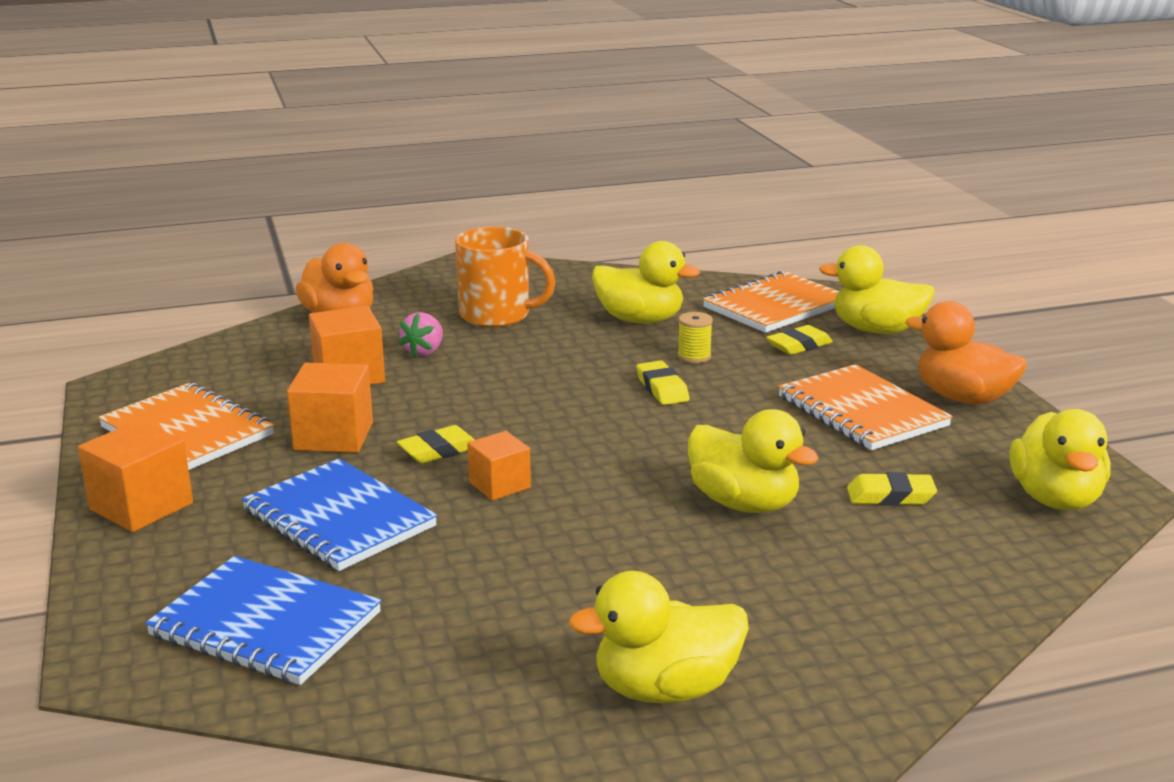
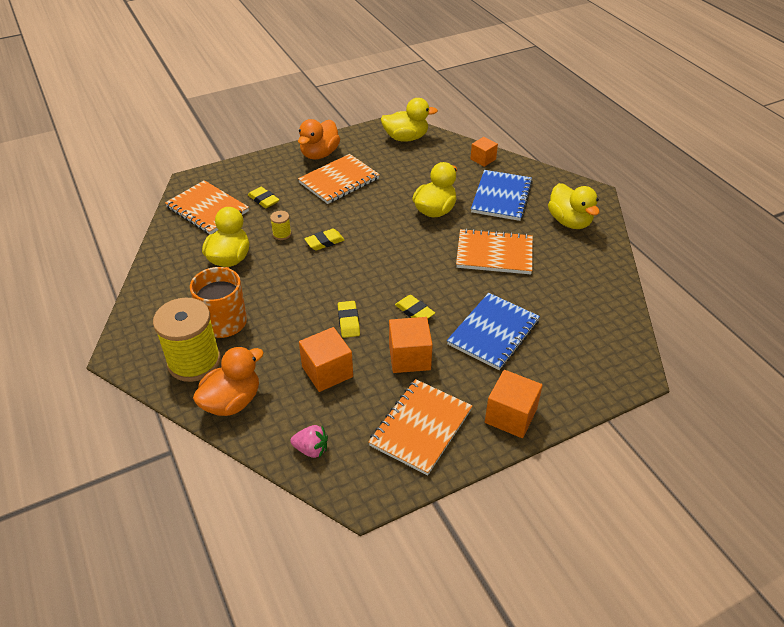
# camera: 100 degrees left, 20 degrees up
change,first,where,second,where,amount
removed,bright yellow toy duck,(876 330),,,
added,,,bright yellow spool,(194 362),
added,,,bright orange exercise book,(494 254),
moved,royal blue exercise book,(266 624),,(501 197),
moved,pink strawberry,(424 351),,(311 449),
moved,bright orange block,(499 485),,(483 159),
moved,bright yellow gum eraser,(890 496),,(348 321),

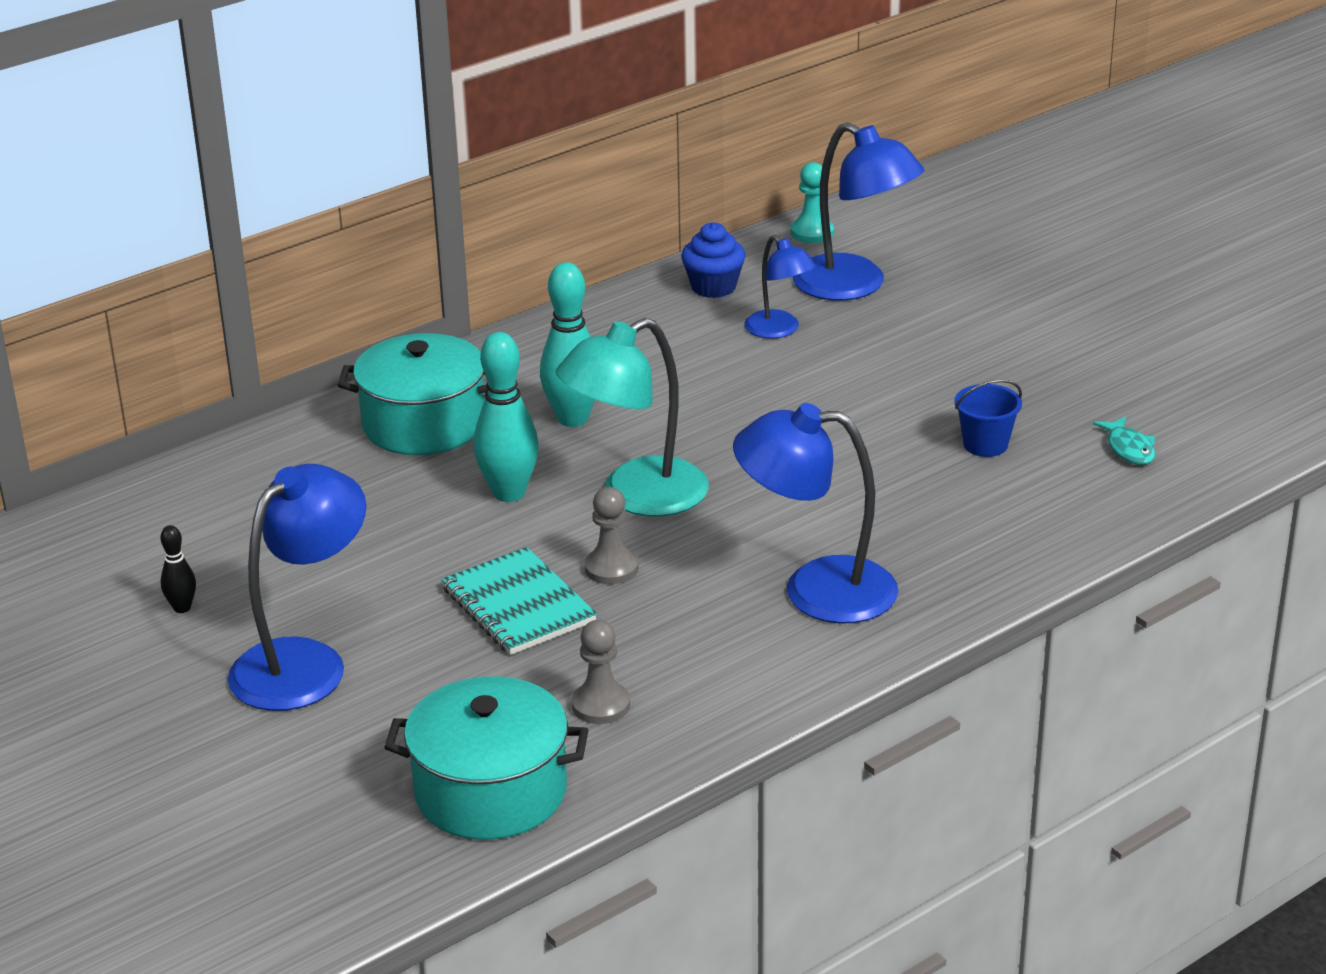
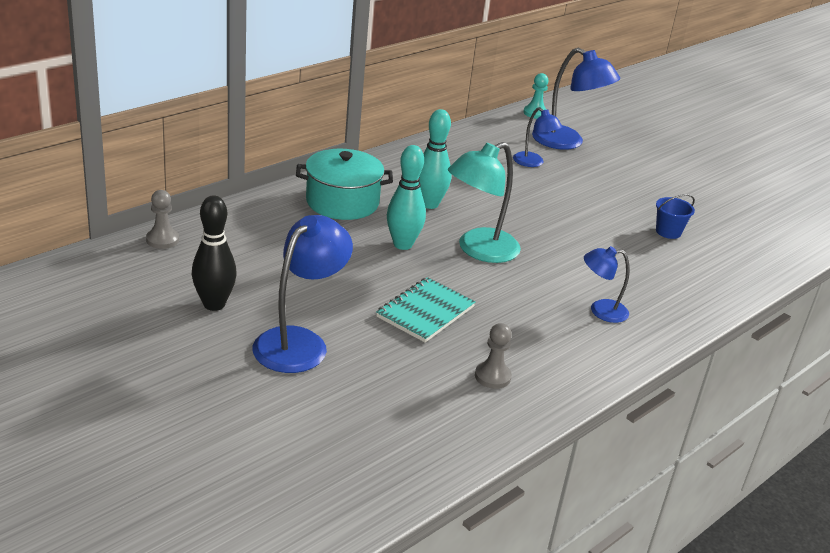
# camera: 10 degrees left, 0 degrees up
change,first,where,second,where,amount
removed,turquoise stockpot,(491 791),,,
removed,royal blue cupcake,(713 287),,,
removed,turquoise toy fish,(1129 449),,,
moved,grey game pawn,(611 568),,(162 240),
turned,turquoise exercise book,(518 605),,(425 312),75 degrees clockwise
resized,jet-black skittle,(182 608),,(214 304),x1.98
resized,royal blue lamp,(816 590),,(600 310),x0.58

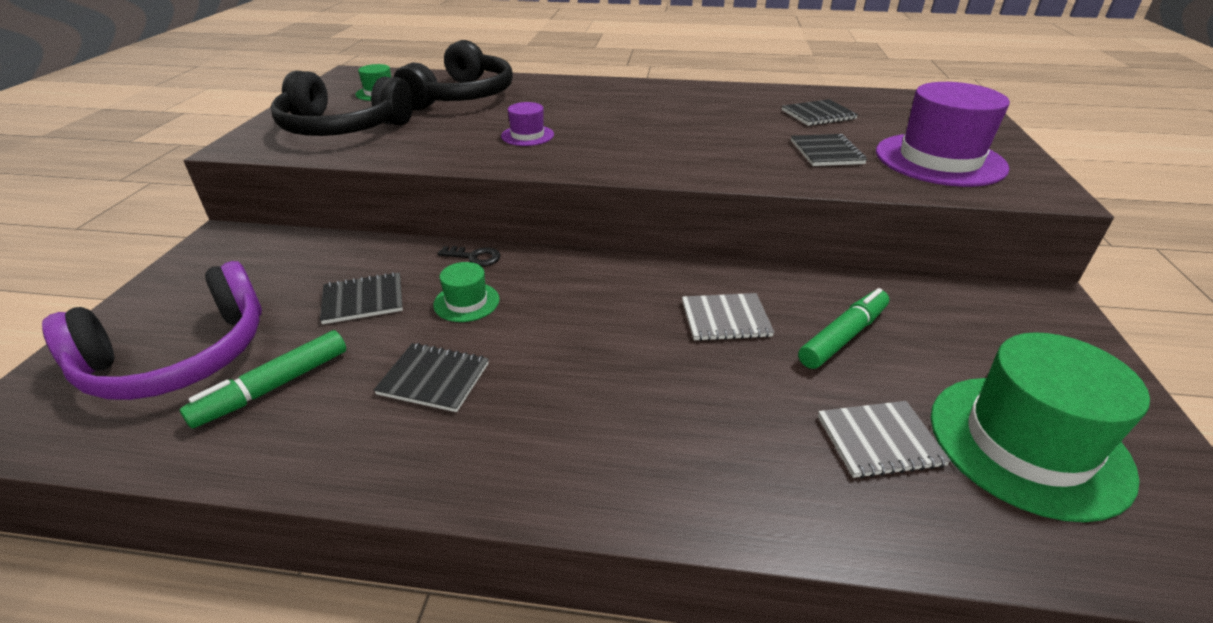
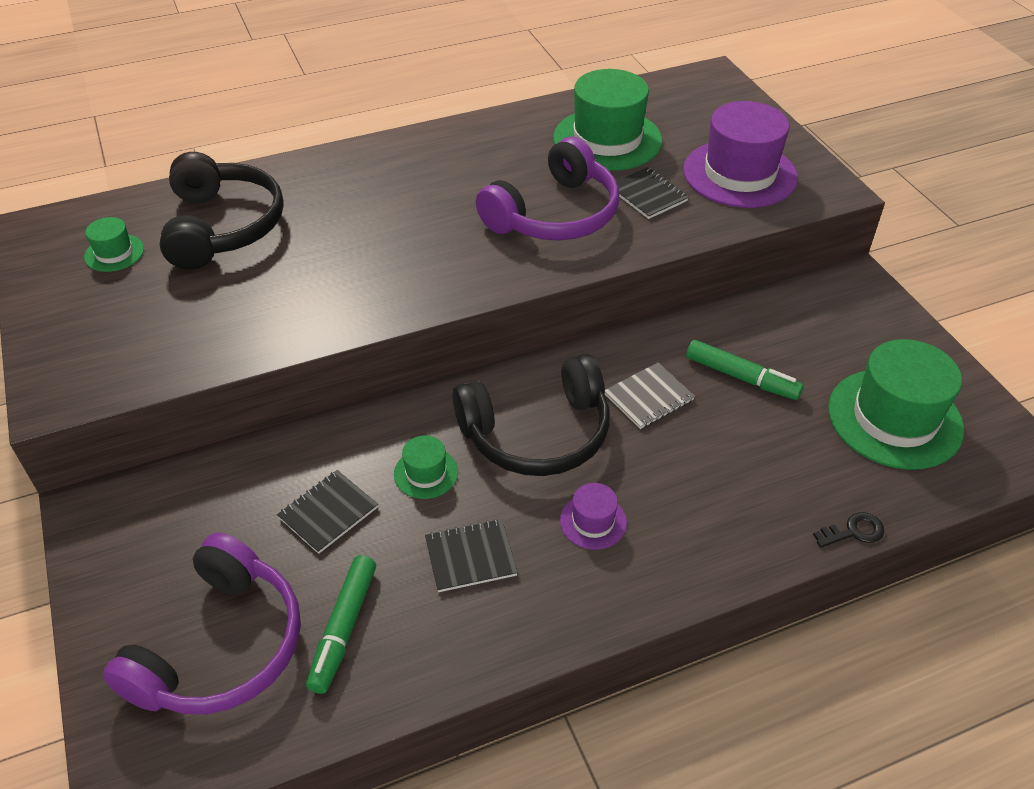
# camera: 30 degrees left, 10 degrees up
change,first,where,second,where,amount
removed,grey exercise book,(879 441),,,
added,,,royal purple headphones,(554 214),
moved,jet-black headphones,(342 128),,(537 433),
moved,jet-black latchkey,(474 257),,(854 531),
moved,royal purple tall hat,(527 135),,(593 521),
replaced,jet-black exercise book,(818 115),leaf-green tall hat,(607 139),
turned,leaf-green marker pen,(843 336),,(741 377),105 degrees clockwise

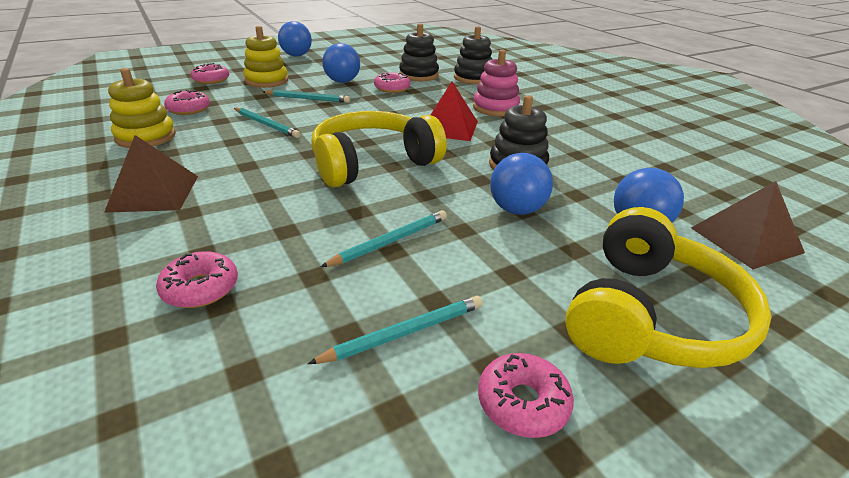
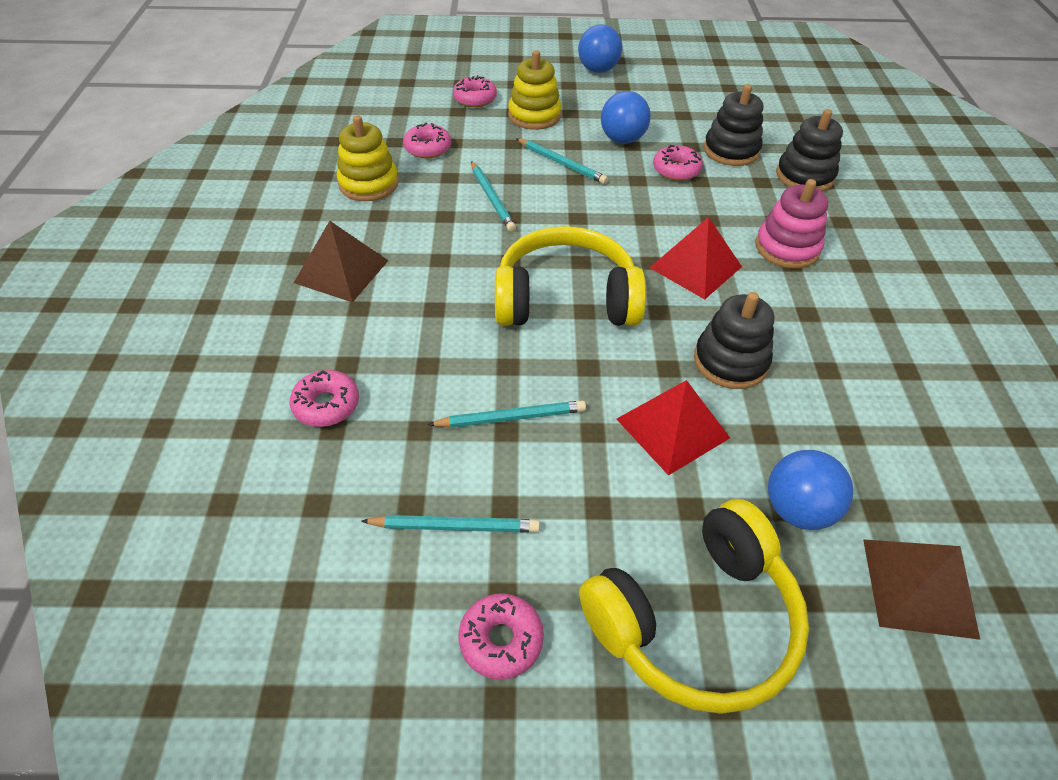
# camera: 30 degrees right, 15 degrees up
change,first,where,second,where,amount
replaced,royal blue play ball,(516 210),red pyramid,(673 428),

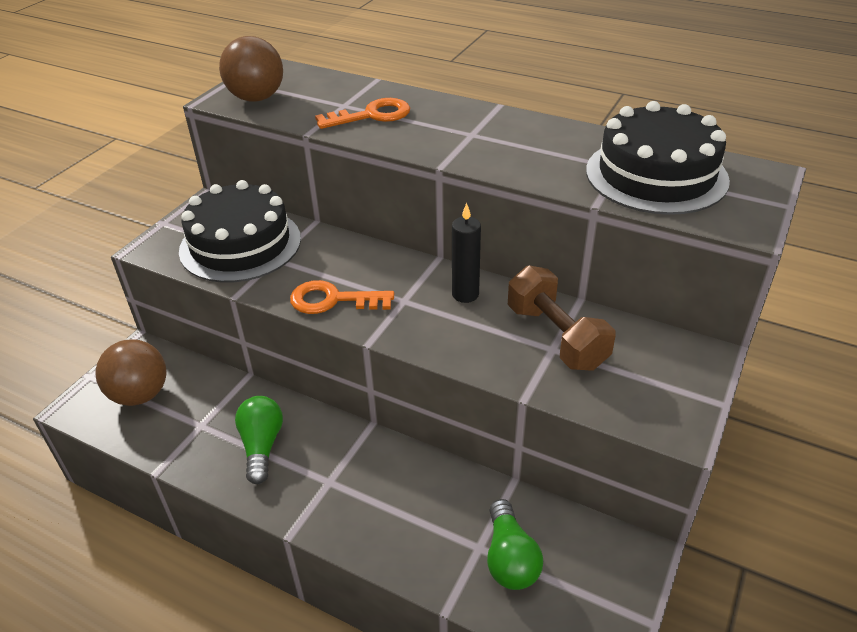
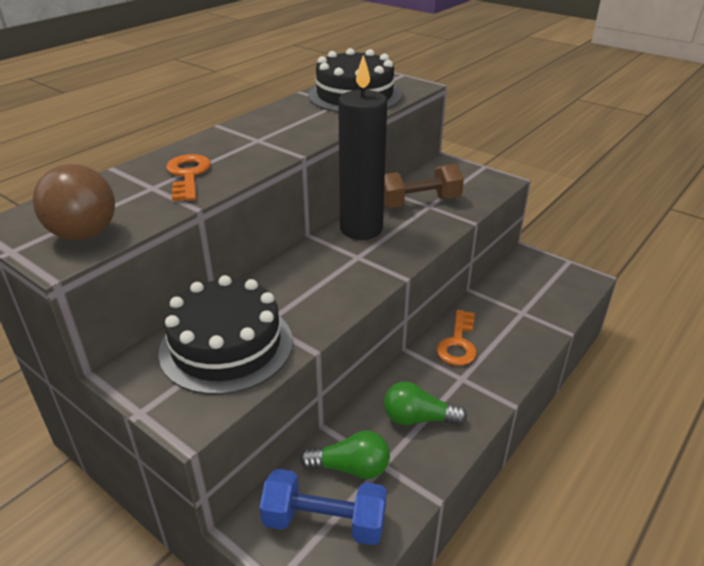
# camera: 80 degrees left, 5 degrees down
change,first,where,second,where,amount
moved,bright orange latchkey,(333 300),,(458 343),
moved,leaf-green light bulb,(510 558),,(351 468),
replaced,russet play ball,(140 394),royal blue free weight,(324 522),
resized,jet-black pillar candle,(465 294),,(361 229),x2.02

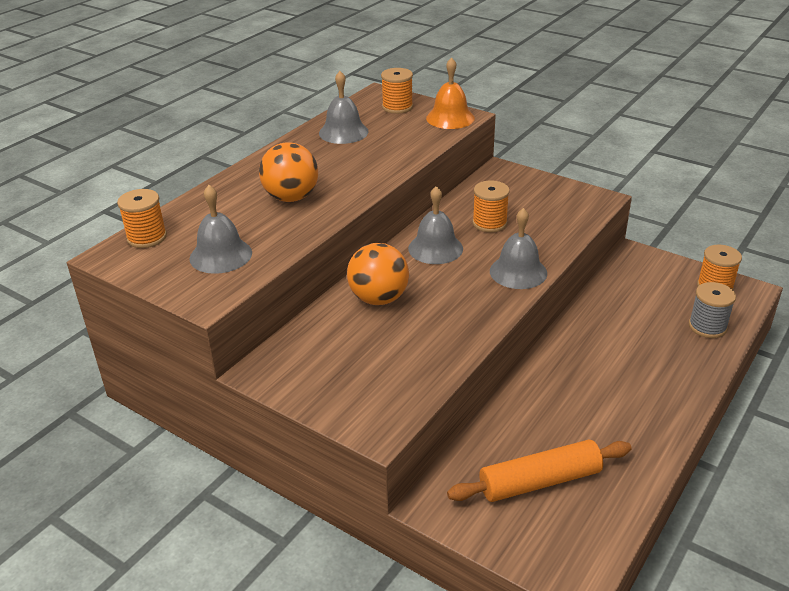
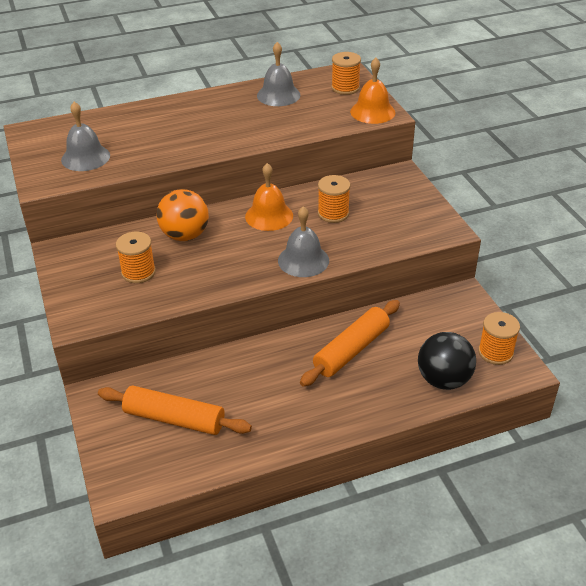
# camera: 35 degrees right, 5 degrees up
change,first,where,second,where,amount
removed,bright orange play ball,(291 198),,,
added,,,bright orange pastry roller,(351 350),
moved,bright orange spool,(147 237),,(138 272),
replaced,grey spool,(707 326),jet-black play ball,(443 380),
recoloured,grey hand bell,(435 248),bright orange hand bell,(269 216),

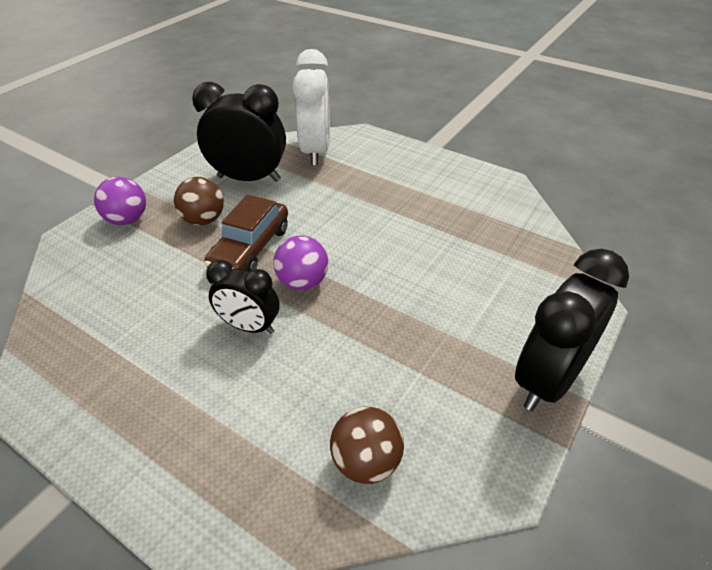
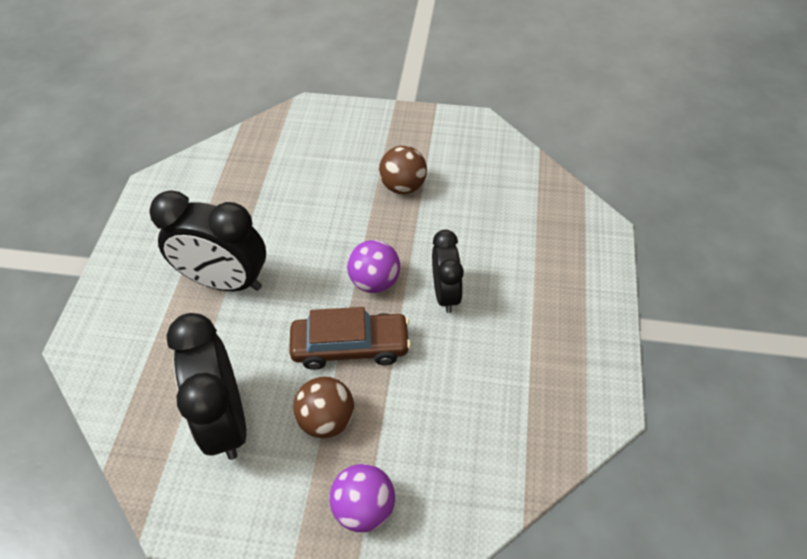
# camera: 115 degrees left, 10 degrees up
change,first,where,second,where,amount
removed,white alarm clock,(316 151),,,
moved,russet play ball,(366 462),,(403 186),
moved,jet-black alarm clock,(548 380),,(225 281),

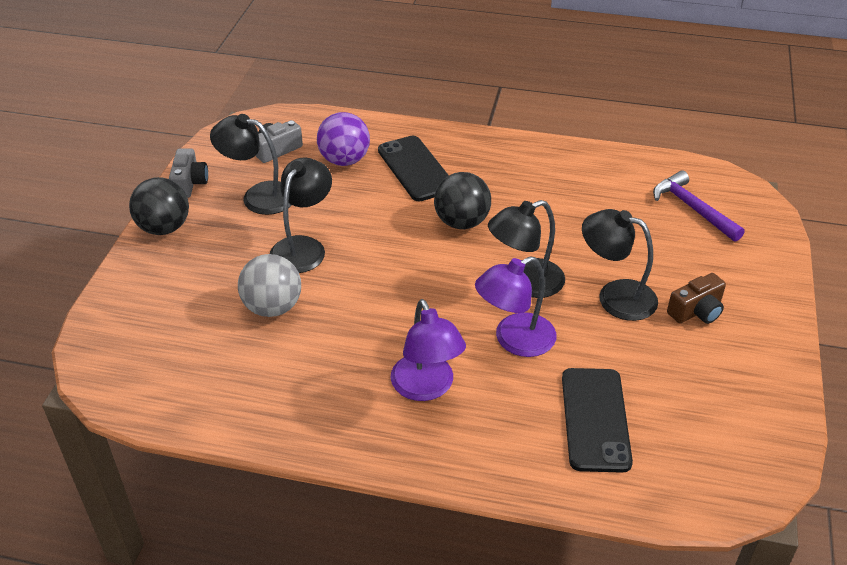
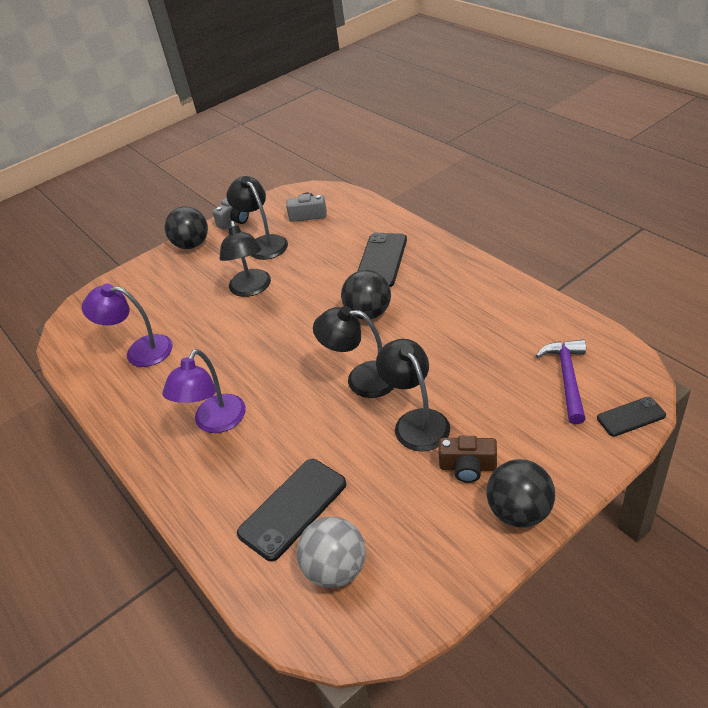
# camera: 45 degrees right, 0 degrees up
change,first,where,second,where,amount
removed,royal purple play ball,(344 160),,,
added,,,jet-black play ball,(519 512),
added,,,jet-black mobile phone,(631 417),
moved,grey play ball,(273 307),,(336 569),
moved,royal purple lamp,(514 340),,(140 351),
turned,jet-black lamp,(303 247),,(251 289),105 degrees clockwise

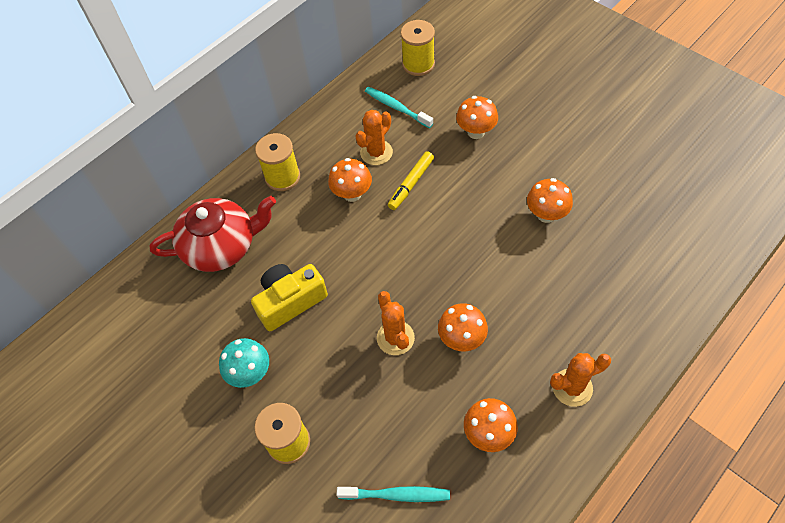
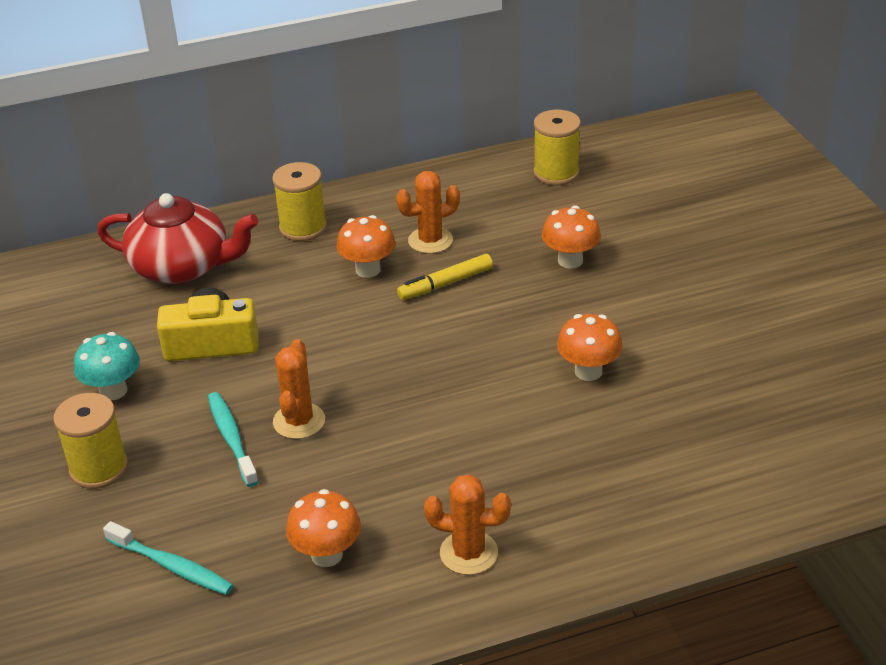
# camera: 25 degrees right, 20 degrees down
change,first,where,second,where,amount
removed,bright orange mushroom,(461 339),,,
moved,turquoise toothbrush,(397 108),,(232 439),

